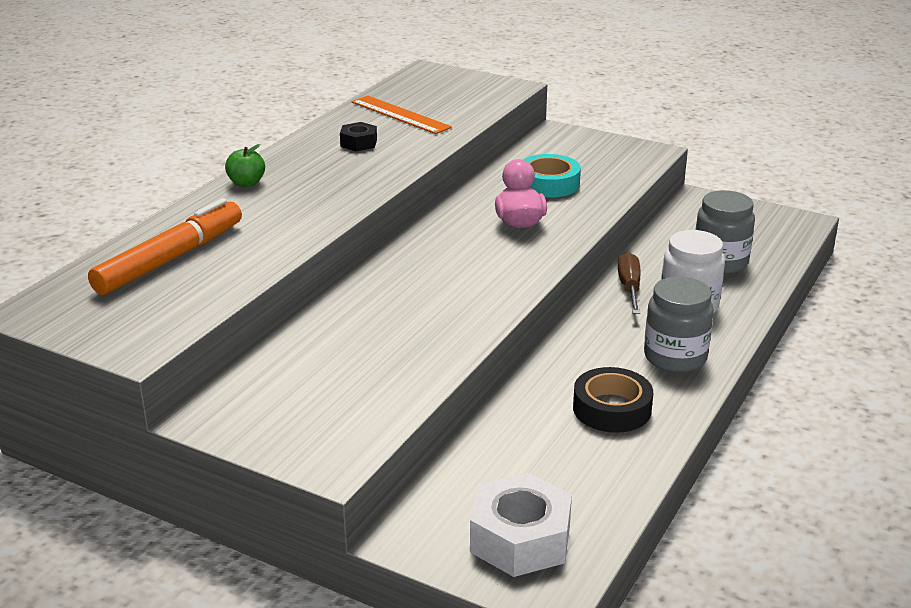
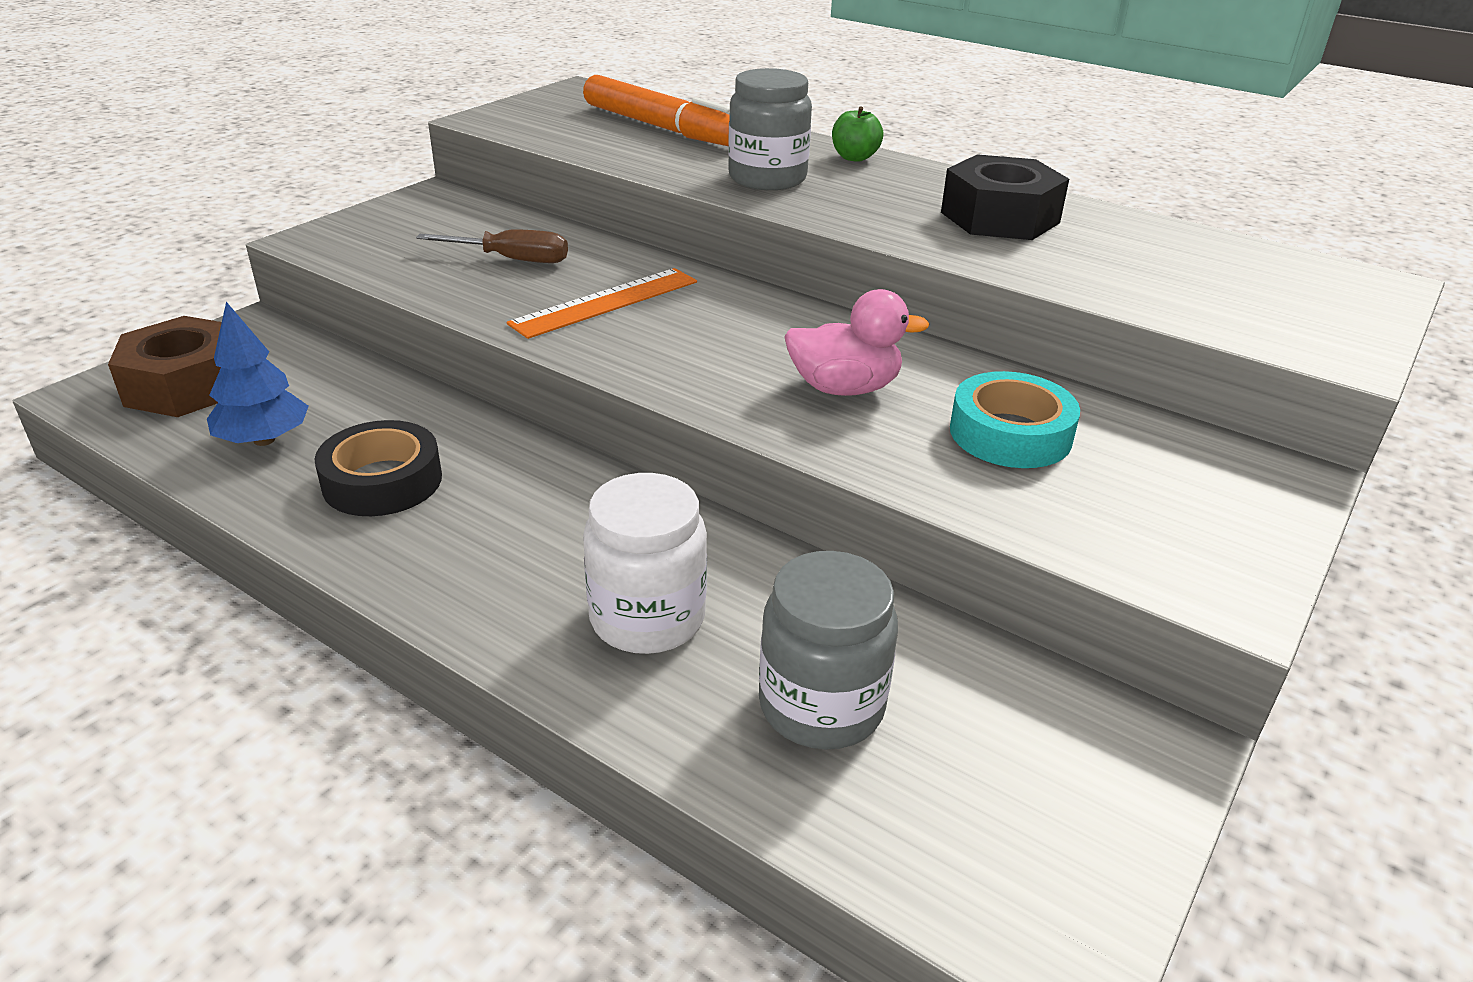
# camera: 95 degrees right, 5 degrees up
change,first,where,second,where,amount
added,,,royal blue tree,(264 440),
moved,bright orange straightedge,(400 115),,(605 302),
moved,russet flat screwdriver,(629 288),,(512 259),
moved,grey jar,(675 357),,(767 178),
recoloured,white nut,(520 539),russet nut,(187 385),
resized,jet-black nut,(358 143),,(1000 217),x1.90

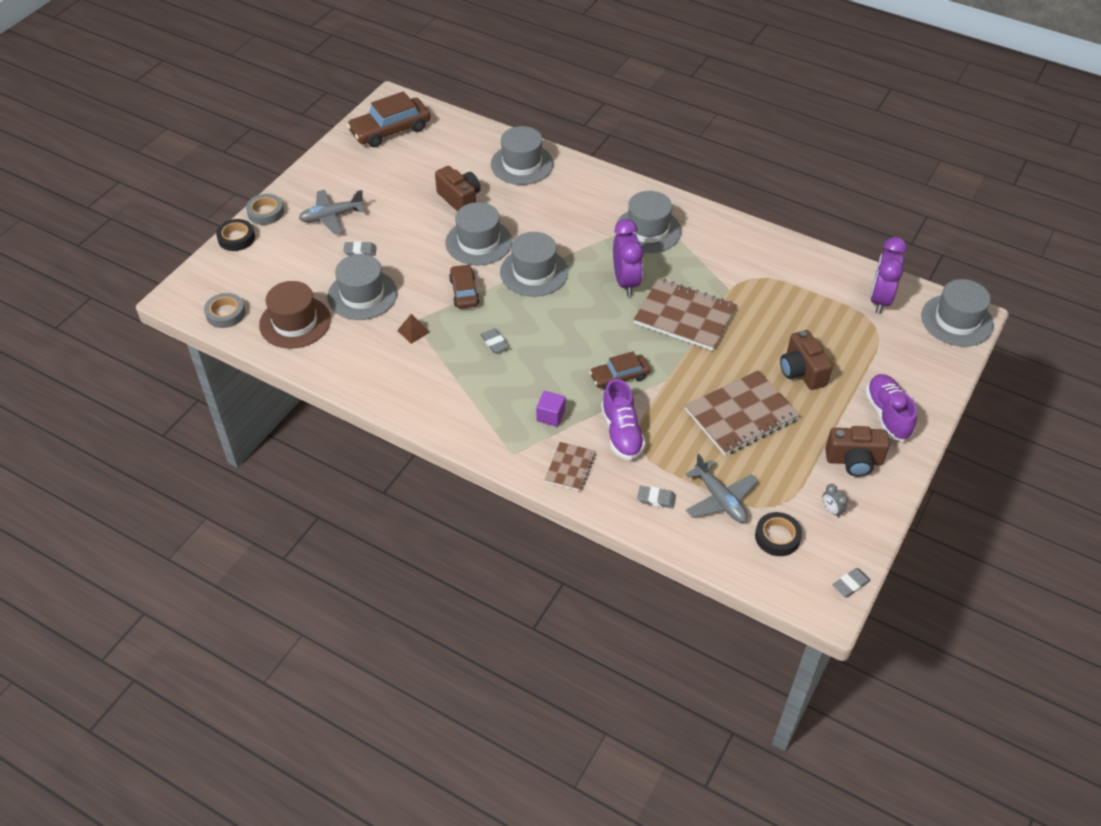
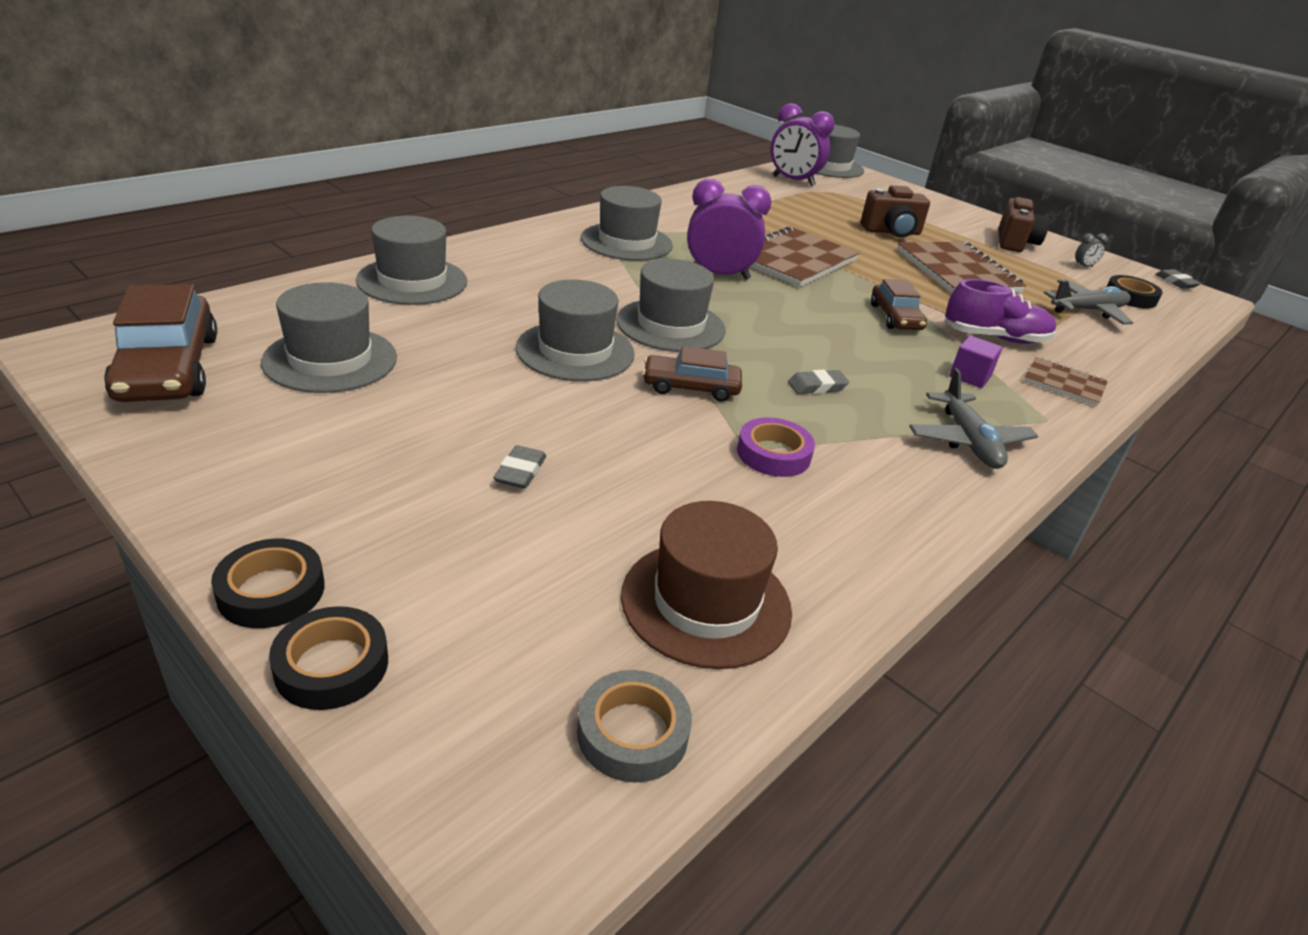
# camera: 80 degrees left, 15 degrees down
change,first,where,second,where,amount
removed,russet camera,(460 199),,,
removed,grey gum eraser,(656 499),,,
removed,royal purple sneaker,(887 415),,,
moved,grey plane,(332 216),,(968 441),
moved,grey tall hat,(362 295),,(330 360),
replaced,russet pyramid,(413 331),royal purple sticky tape,(773 454),
recoloured,grey sticky tape,(265 212),jet-black sticky tape,(271 591),

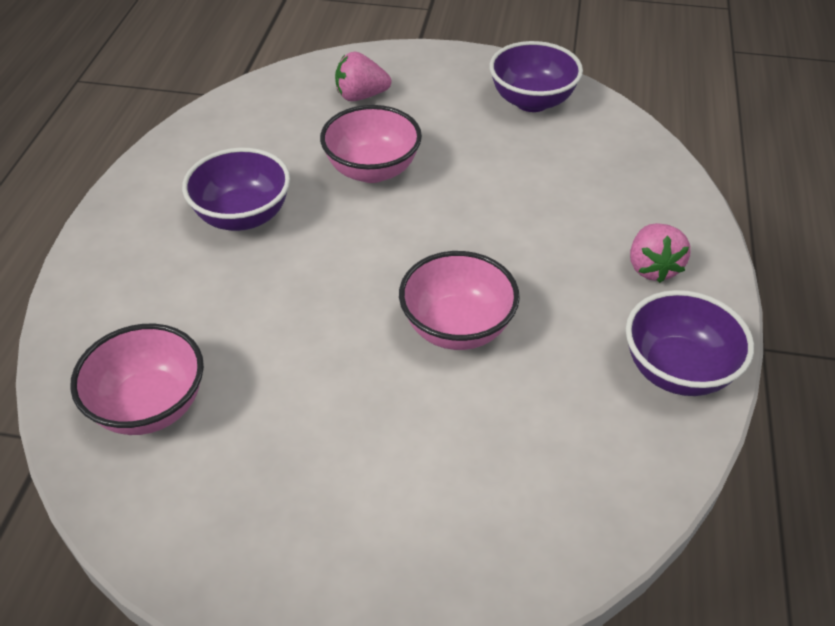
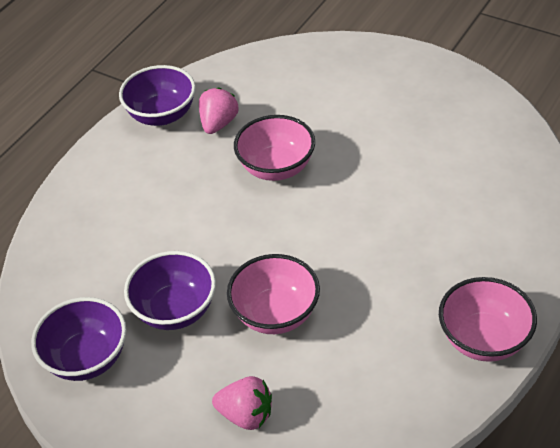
# camera: 155 degrees left, 0 degrees up
change,first,where,second,where,amount
moved,pink serving bowl,(150 406),,(483 339),
moved,royal purple serving bowl,(243 216),,(175 310),
moved,pink strawberry,(652 267),,(218 123),

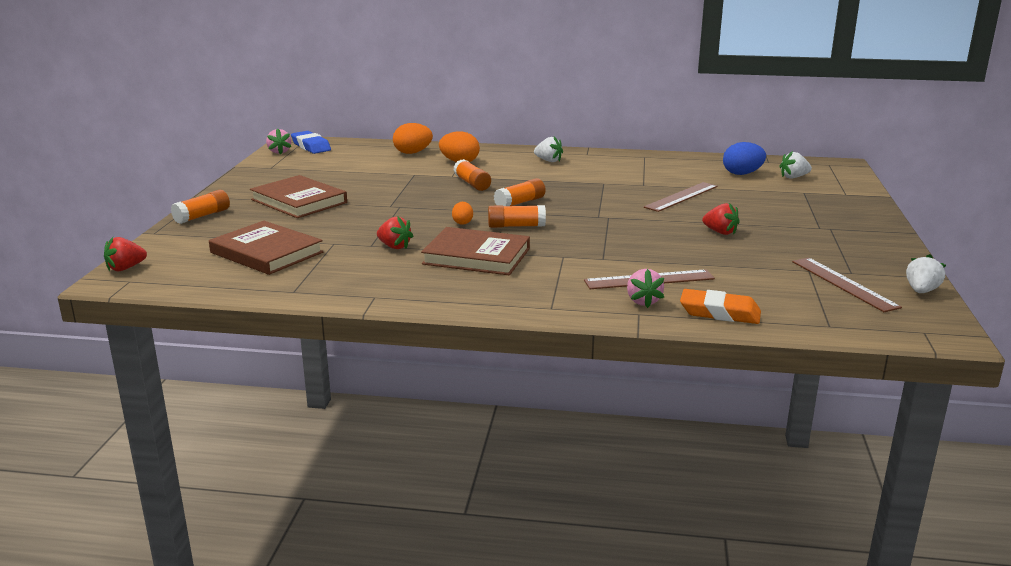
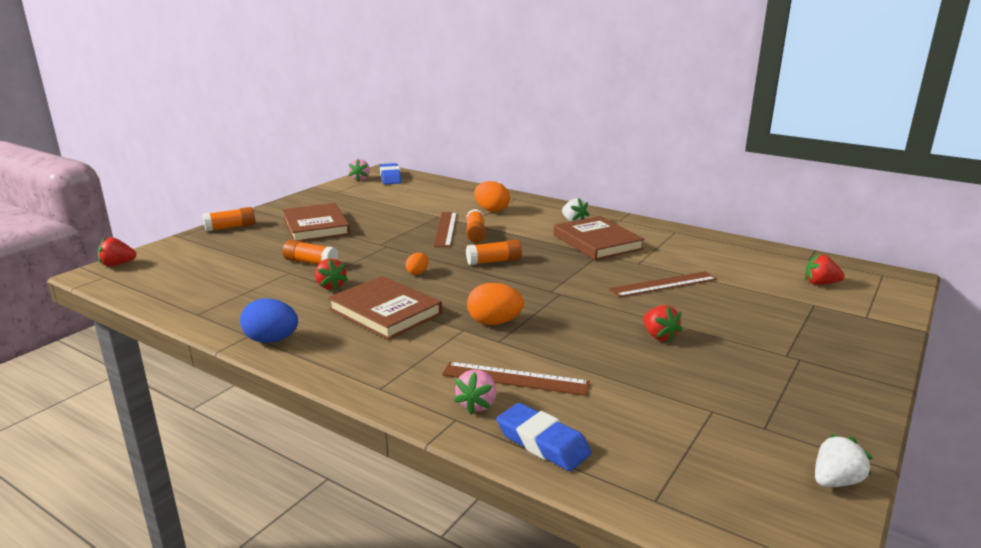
# camera: 25 degrees right, 0 degrees up
change,first,where,second,where,amount
moved,russet book,(266 252),,(597 242),
moved,bright orange egg shape,(412 153),,(494 322),
moved,bright orange stick of glue,(516 226),,(311 262),
moved,royal blue egg shape,(742 174),,(272 340),
moved,russet straightedge,(843 284),,(445 229),
recoloured,bright orange gum eraser,(719 313),royal blue gum eraser,(542 443),
recoloured,white strawberry,(793 177),red strawberry,(820 283),

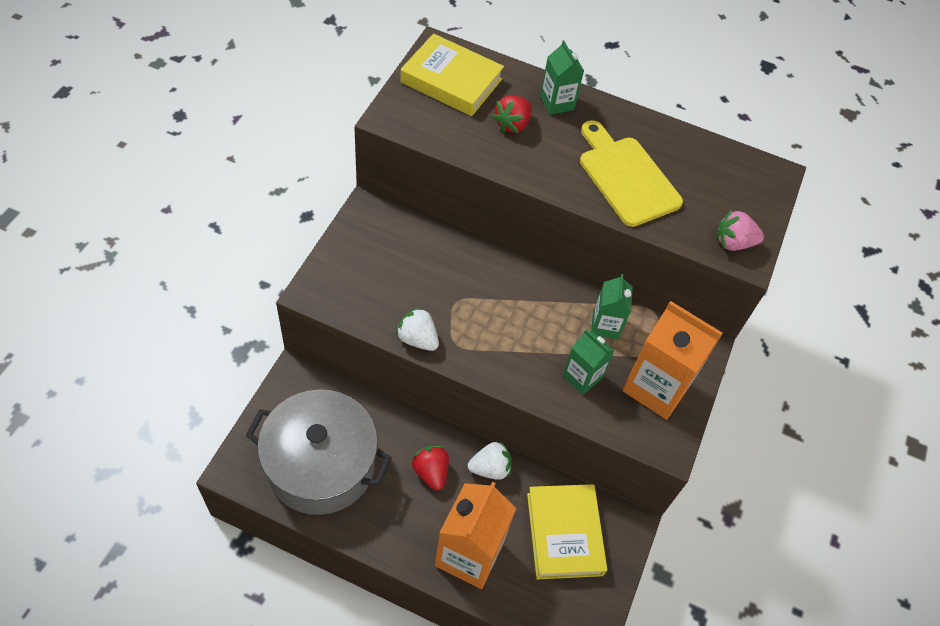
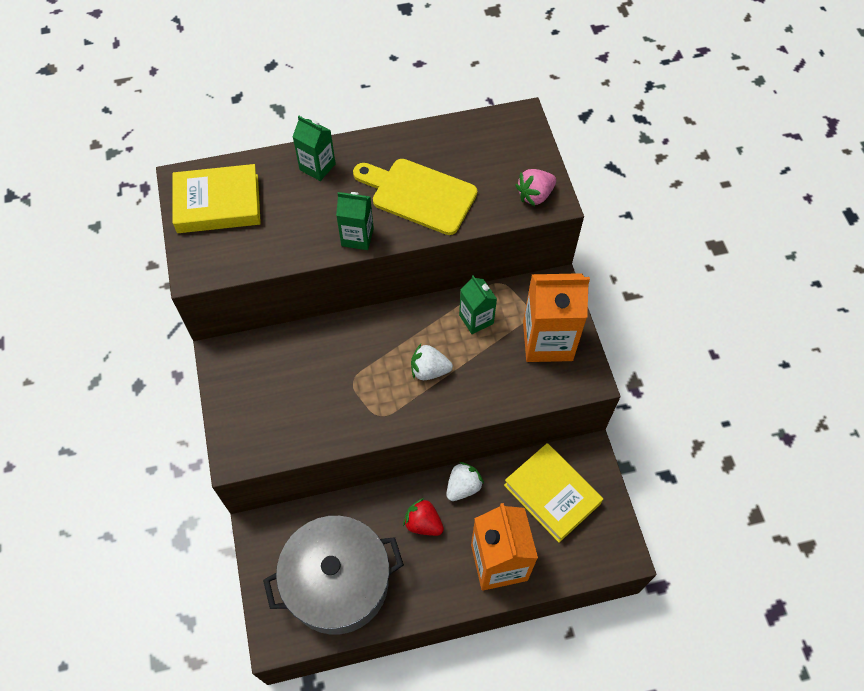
# camera: 30 degrees left, 5 degrees up
change,first,where,second,where,amount
removed,red strawberry,(512 124),,,
moved,white strawberry,(417 339),,(429 370),
moved,leaf-green milk carton,(582 377),,(357 237),

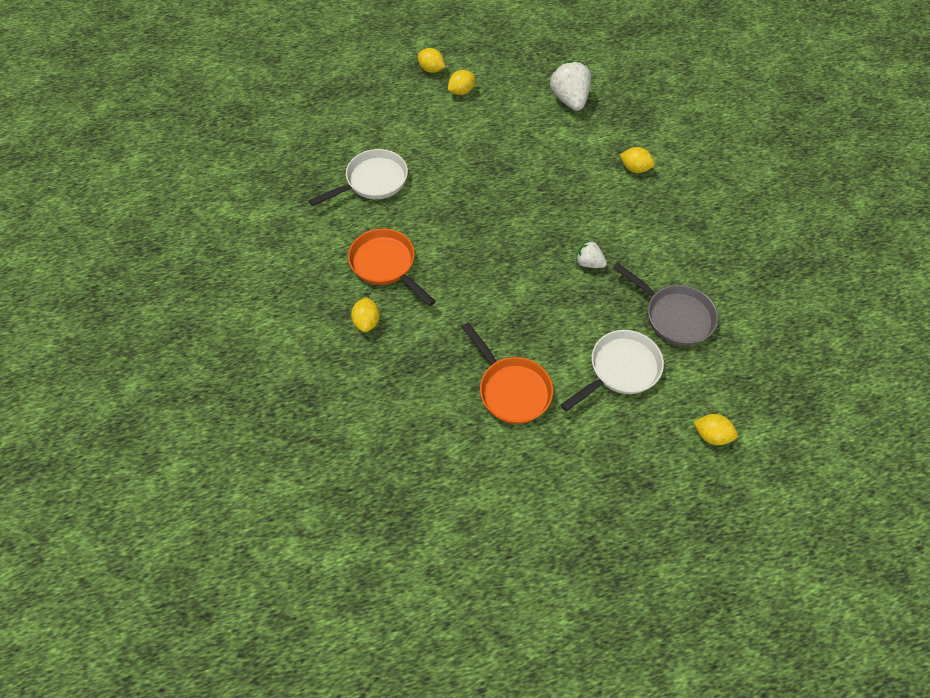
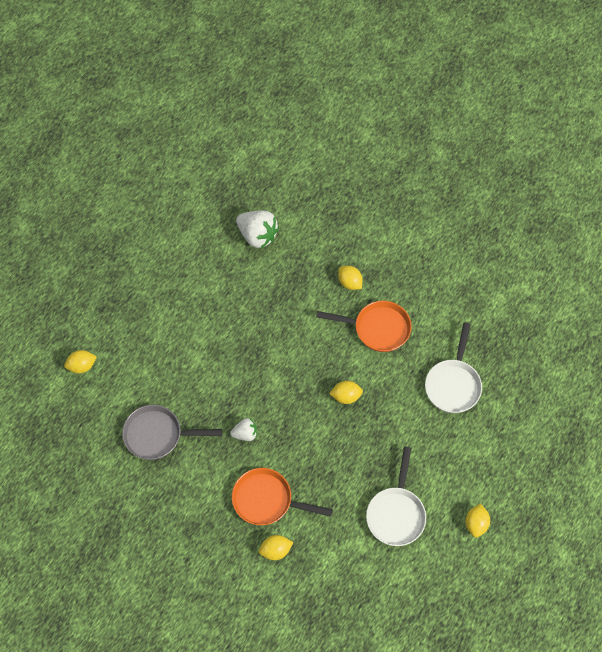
# camera: 140 degrees right, 5 degrees up
change,first,where,second,where,amount
moved,bright yellow lemon,(431 69),,(346 396),
moved,bright orange skillet,(511 389),,(267 500),
moved,white strawberry,(569 100),,(257 236),
moved,white skillet,(620 370),,(396 513),

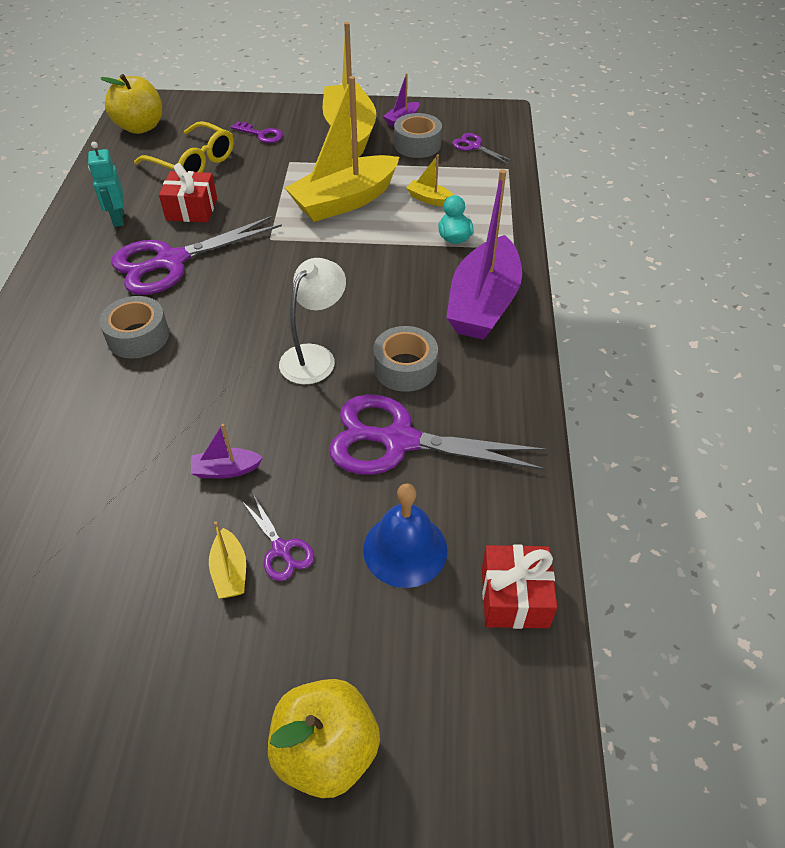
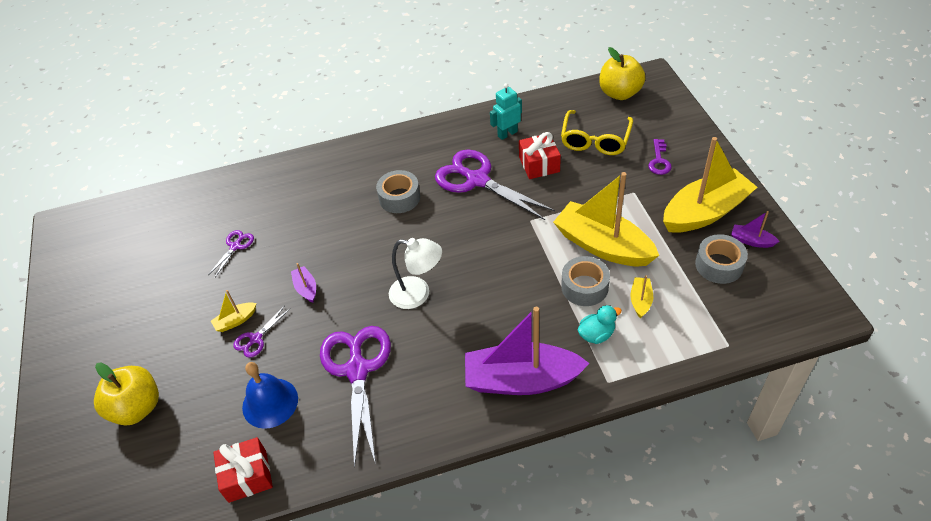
# camera: 75 degrees right, 0 degrees up
change,first,where,second,where,amount
moved,grey sticky tape,(405 368),,(584 287),
moved,royal purple scissors,(474 146),,(235 246),

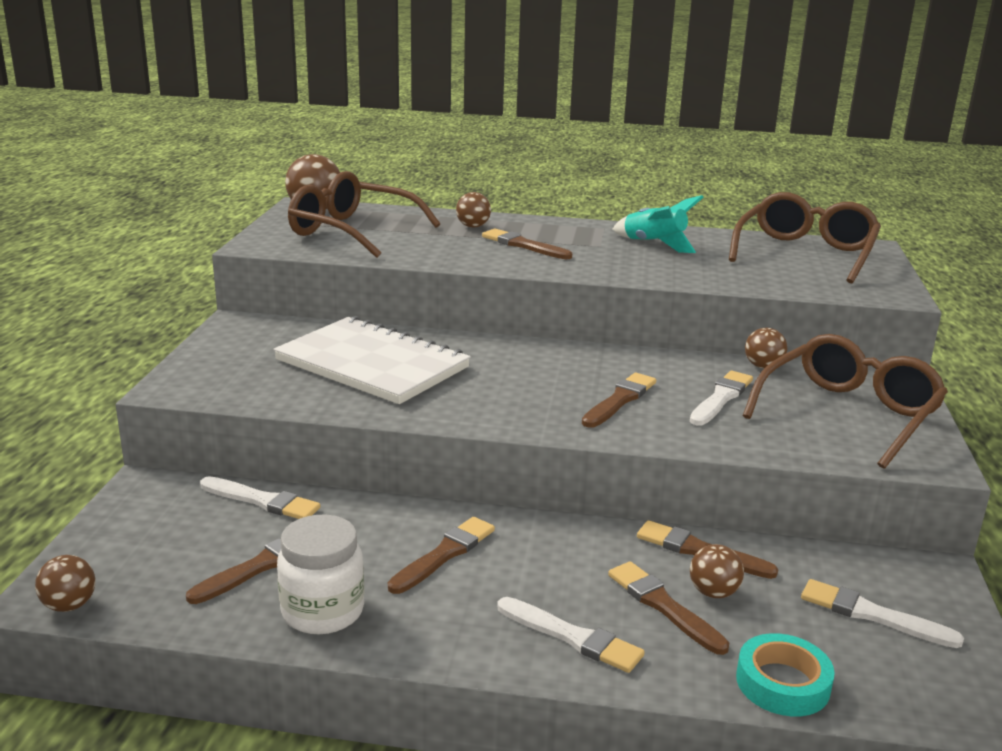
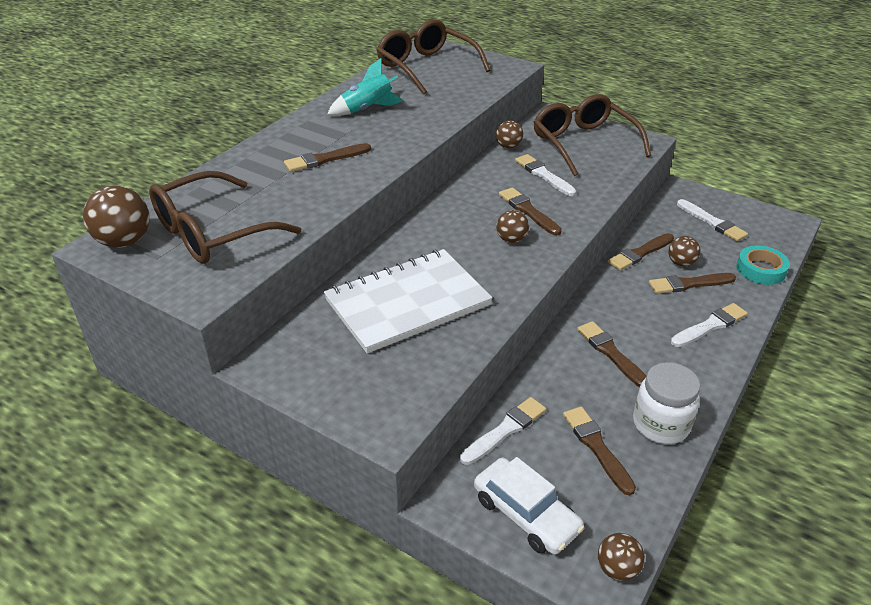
# camera: 65 degrees left, 15 degrees up
change,first,where,second,where,amount
added,,,white automobile,(526 514),
moved,russet play ball,(473 226),,(511 239),
turned,white brush,(872 615),,(712 222),90 degrees counterclockwise

